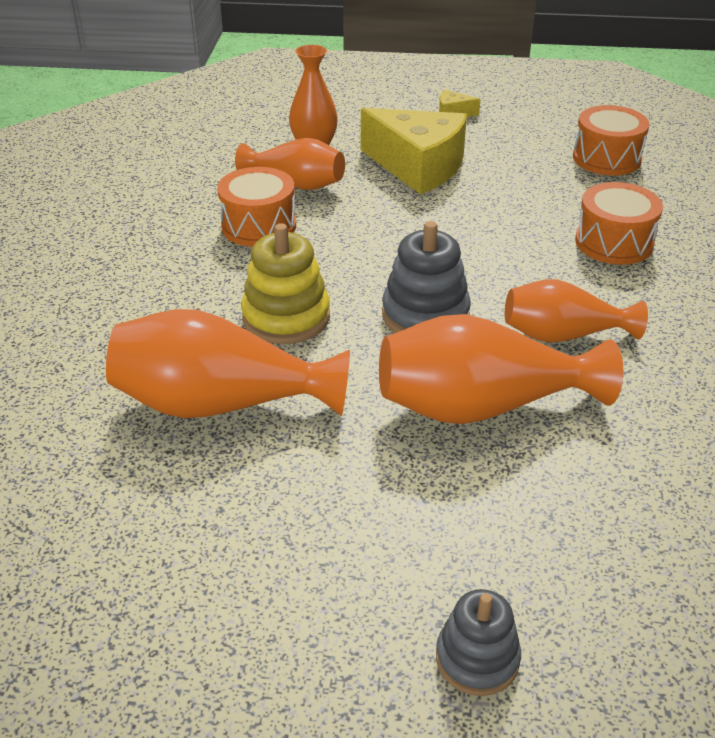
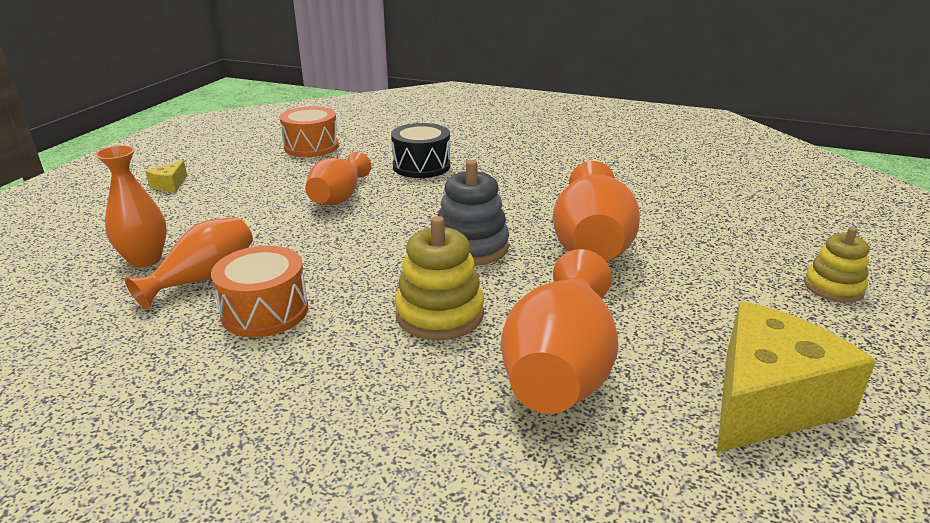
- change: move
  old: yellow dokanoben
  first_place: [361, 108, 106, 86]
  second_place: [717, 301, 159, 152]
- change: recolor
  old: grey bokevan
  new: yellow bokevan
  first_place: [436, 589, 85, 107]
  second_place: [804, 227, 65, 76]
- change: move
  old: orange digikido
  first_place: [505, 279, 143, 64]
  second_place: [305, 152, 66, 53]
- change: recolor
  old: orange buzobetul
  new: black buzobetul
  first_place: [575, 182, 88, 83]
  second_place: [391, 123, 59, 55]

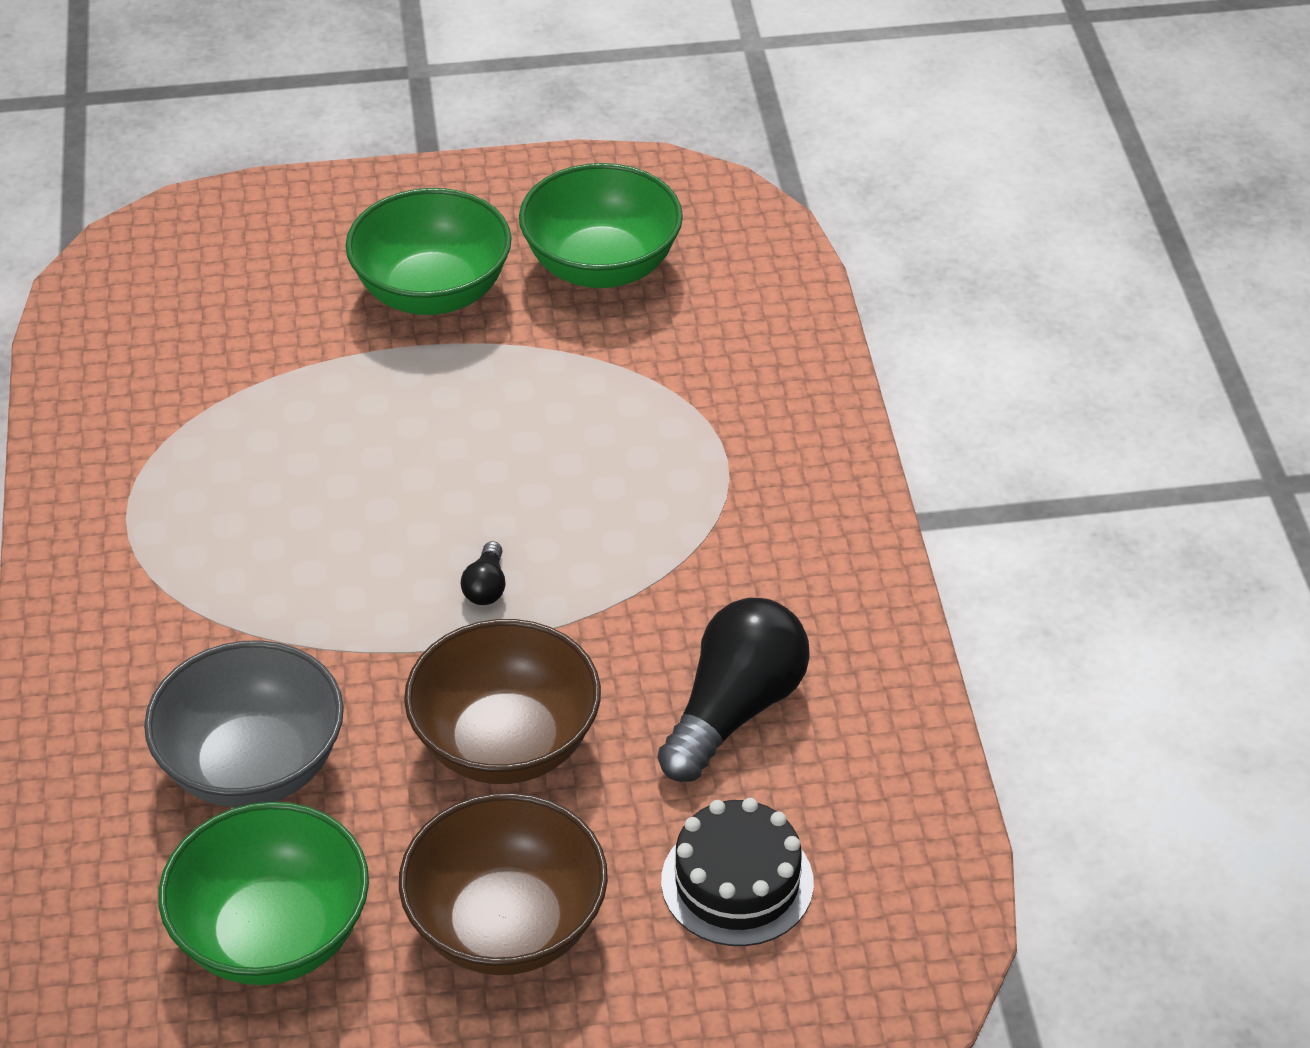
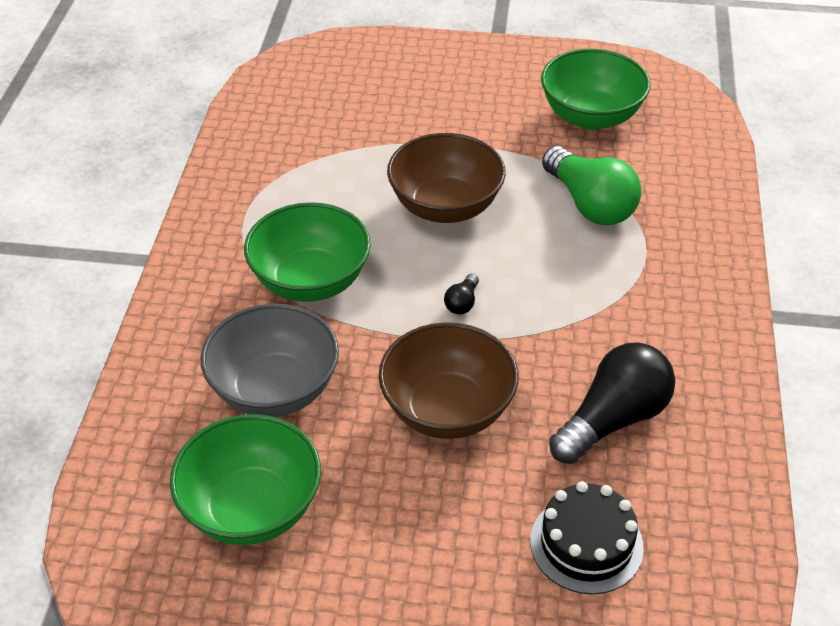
- change: move
  old: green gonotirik
  first_place: [345, 188, 167, 127]
  second_place: [244, 202, 127, 100]
- change: move
  old: brown gonotirik
  first_place: [399, 793, 209, 182]
  second_place: [387, 133, 119, 90]
- change: insert
  new: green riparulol
  second_place: [542, 146, 100, 79]

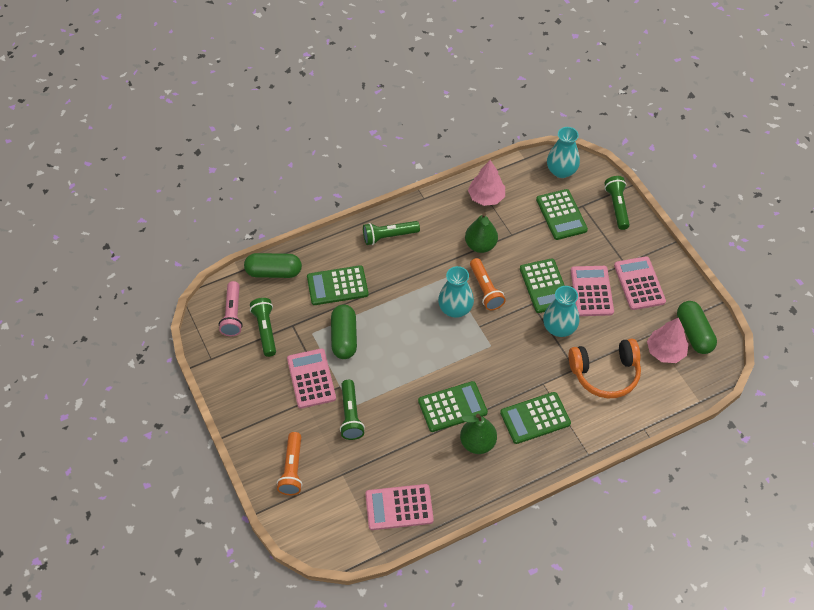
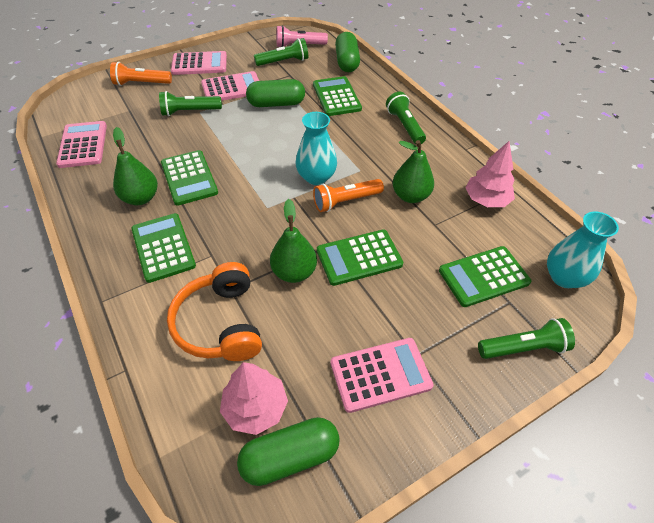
- change: replace
  old: turquoise digikido
  new: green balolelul
  first_place: [543, 286, 36, 51]
  second_place: [270, 199, 47, 84]
- change: move
  old: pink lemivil
  first_place: [571, 266, 43, 50]
  second_place: [171, 51, 56, 24]

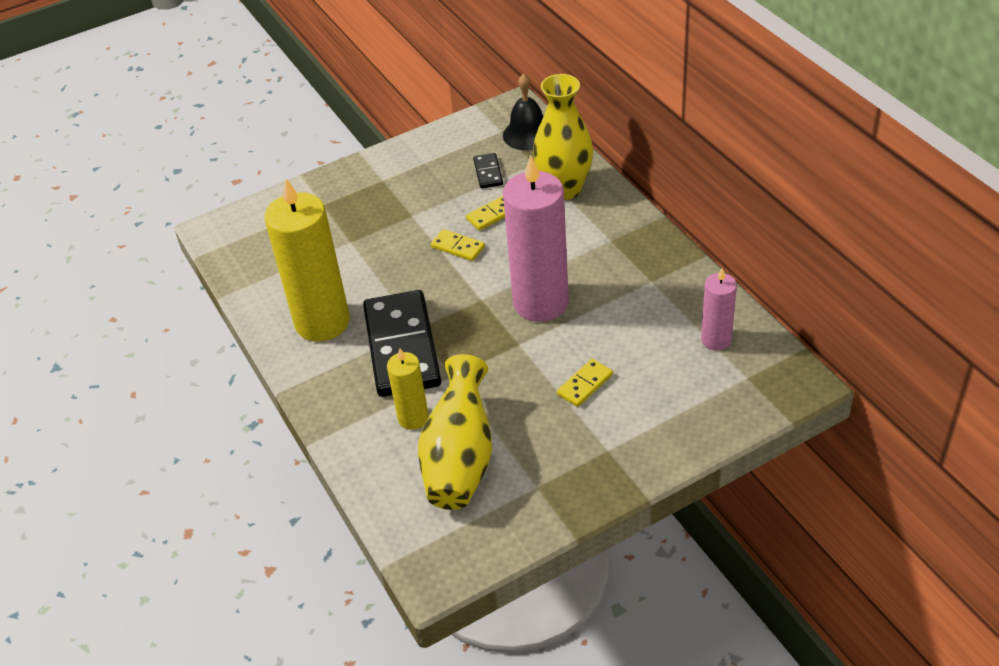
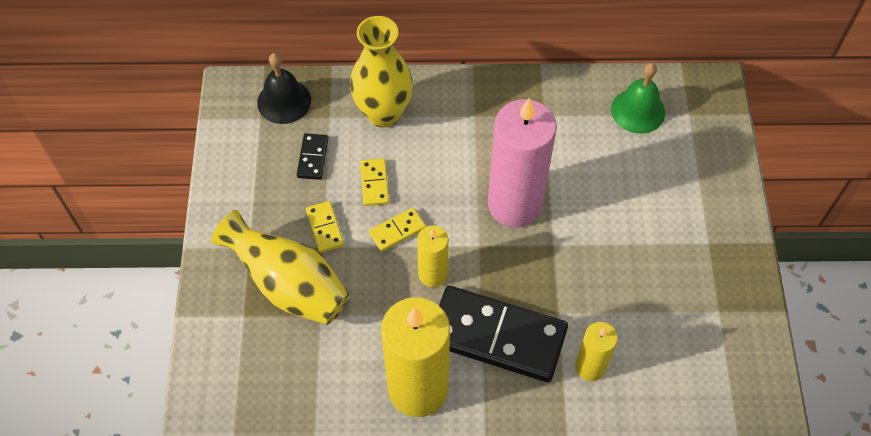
- change: move
  old: yellow digikido
  first_place: [418, 354, 74, 156]
  second_place: [211, 210, 139, 115]
- change: rotate
  old: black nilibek
  first_place: [473, 153, 30, 35]
  second_place: [297, 133, 32, 47]
  degrees: 75
- change: move
  old: yellow nilibek
  first_place: [557, 359, 56, 48]
  second_place: [306, 201, 38, 52]
- change: replace
  old: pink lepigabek
  new: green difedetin
  first_place: [701, 268, 36, 82]
  second_place: [611, 63, 54, 71]
- change: insert
  new: yellow lepigabek
  second_place: [417, 225, 32, 62]

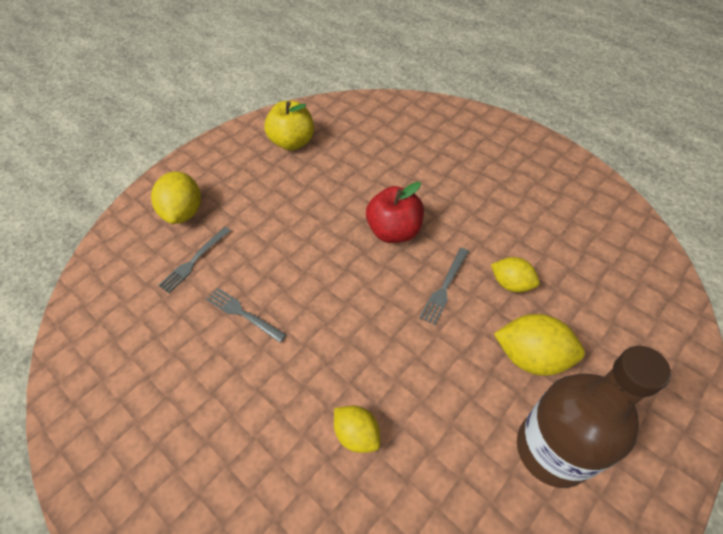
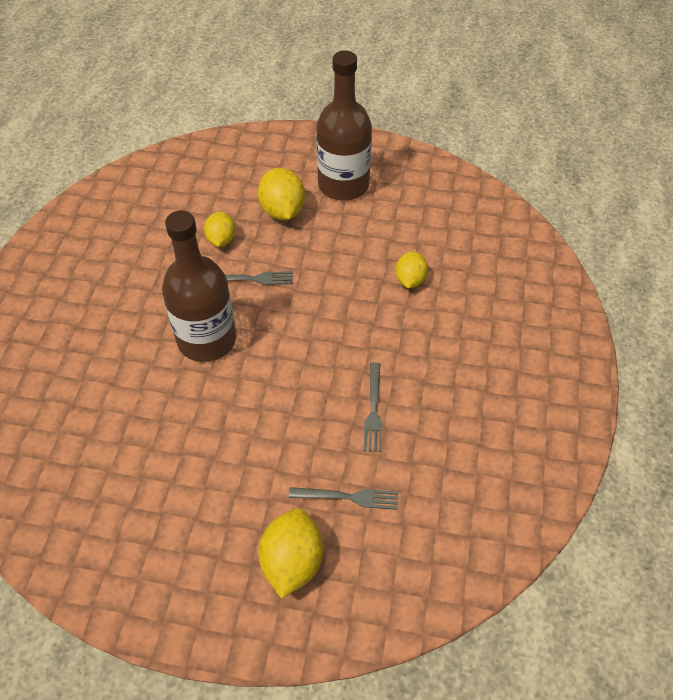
- change: rotate
  old: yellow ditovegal
  first_place: [151, 172, 50, 52]
  second_place: [258, 508, 65, 91]
  degrees: -45
- change: delete
  old: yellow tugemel
  first_place: [264, 101, 50, 50]
- change: replace
  old: red tugemel
  new: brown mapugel
  first_place: [366, 182, 58, 61]
  second_place: [162, 210, 74, 152]

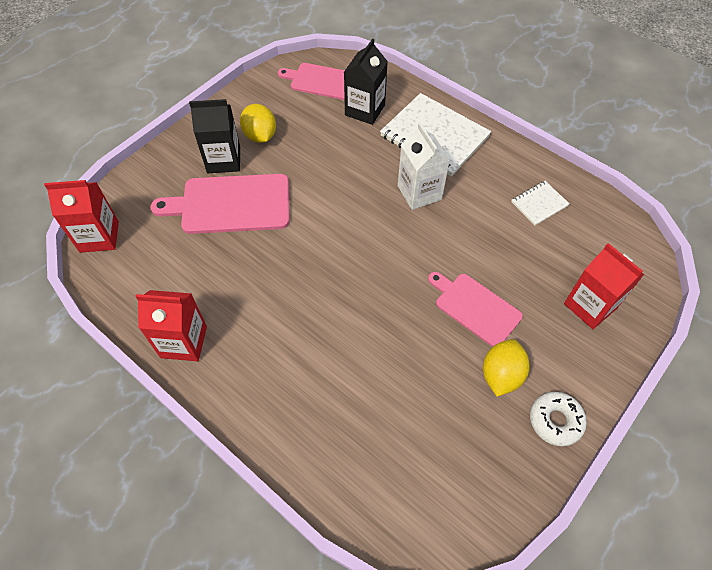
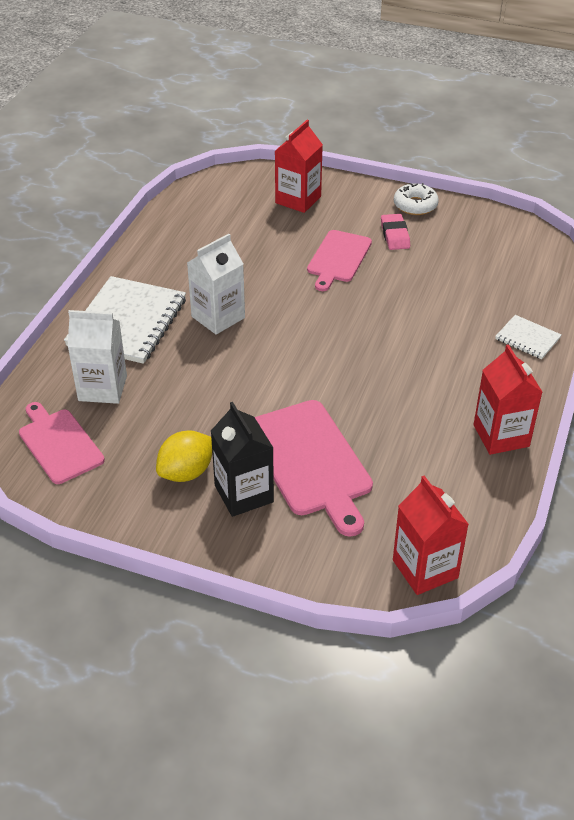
- change: rotate
  old: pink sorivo
  first_place: [278, 63, 67, 37]
  second_place: [19, 402, 86, 82]
  degrees: 150
- change: recolor
  old: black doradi
  new: white doradi
  first_place: [344, 39, 44, 86]
  second_place: [67, 310, 60, 94]
- change: replace
  old: yellow ditovegal
  new: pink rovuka
  first_place: [483, 339, 47, 58]
  second_place: [381, 214, 29, 36]
- change: move
  old: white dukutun
  first_place: [511, 181, 58, 44]
  second_place: [495, 315, 67, 44]

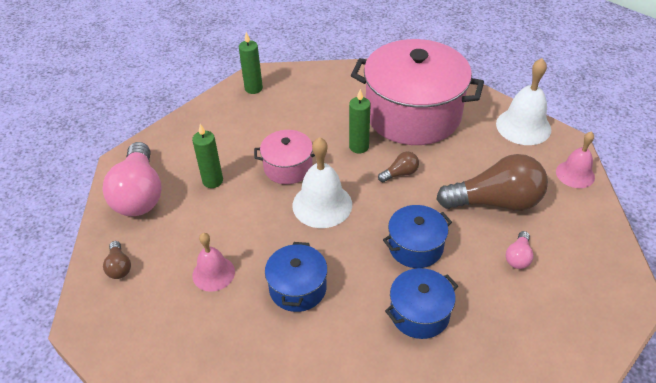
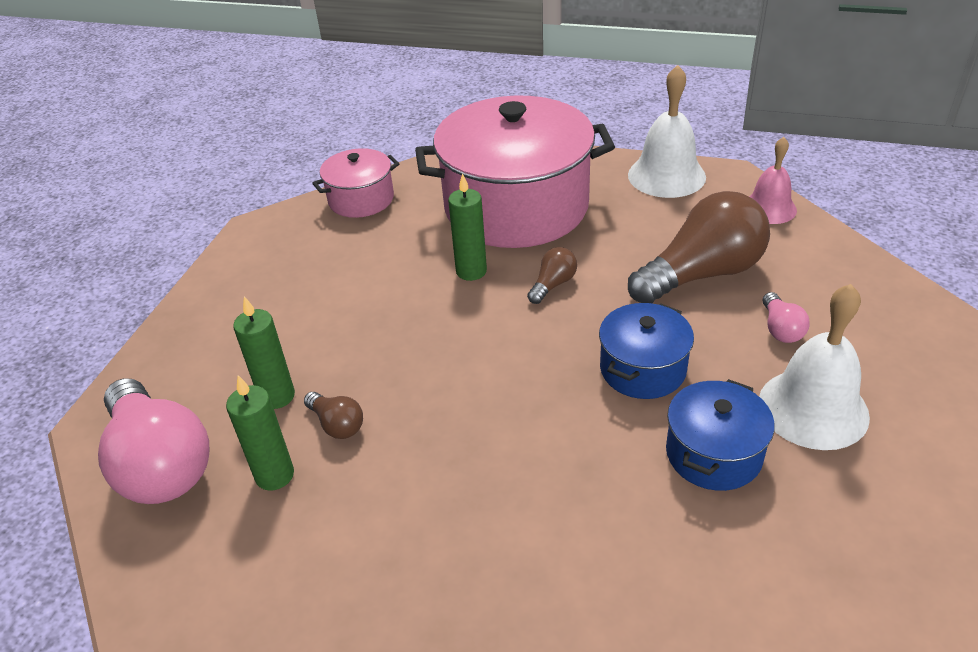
- change: move
  old: brown riparulol
  first_place: [103, 241, 28, 38]
  second_place: [304, 392, 59, 47]
- change: delete
  old: pink difedetin
  first_place: [192, 233, 43, 59]
- change: move
  old: green lepigabek
  first_place: [239, 32, 24, 62]
  second_place: [226, 375, 68, 116]
- change: move
  old: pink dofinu
  first_place: [254, 130, 61, 54]
  second_place: [312, 148, 88, 70]
- change: delete
  old: blue dofinu
  first_place: [265, 242, 63, 70]
- change: move
  old: white difedetin
  first_place: [292, 137, 60, 91]
  second_place: [759, 284, 111, 166]

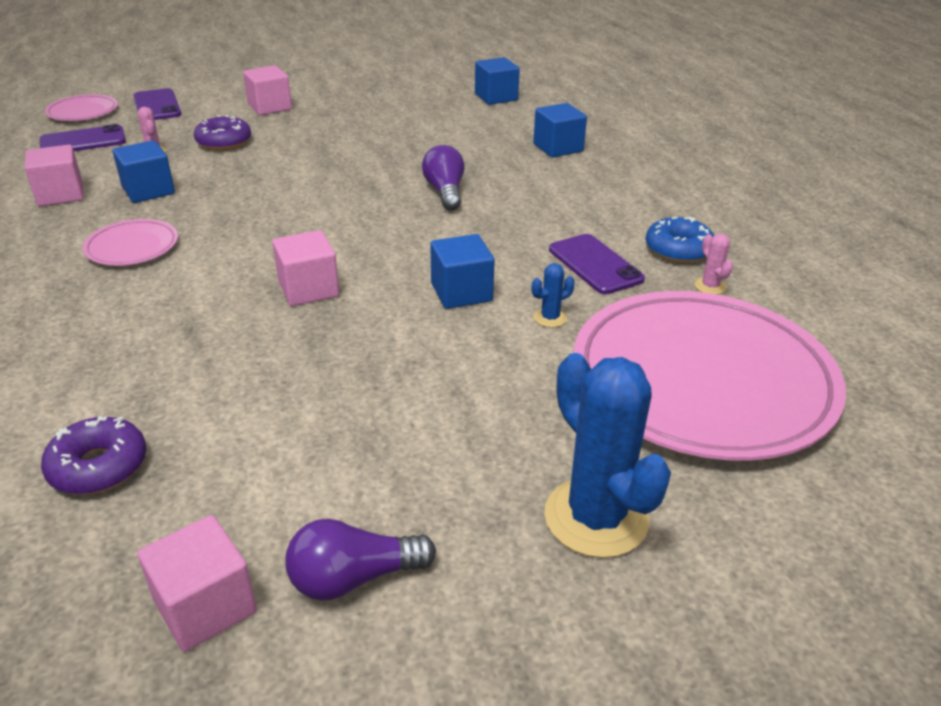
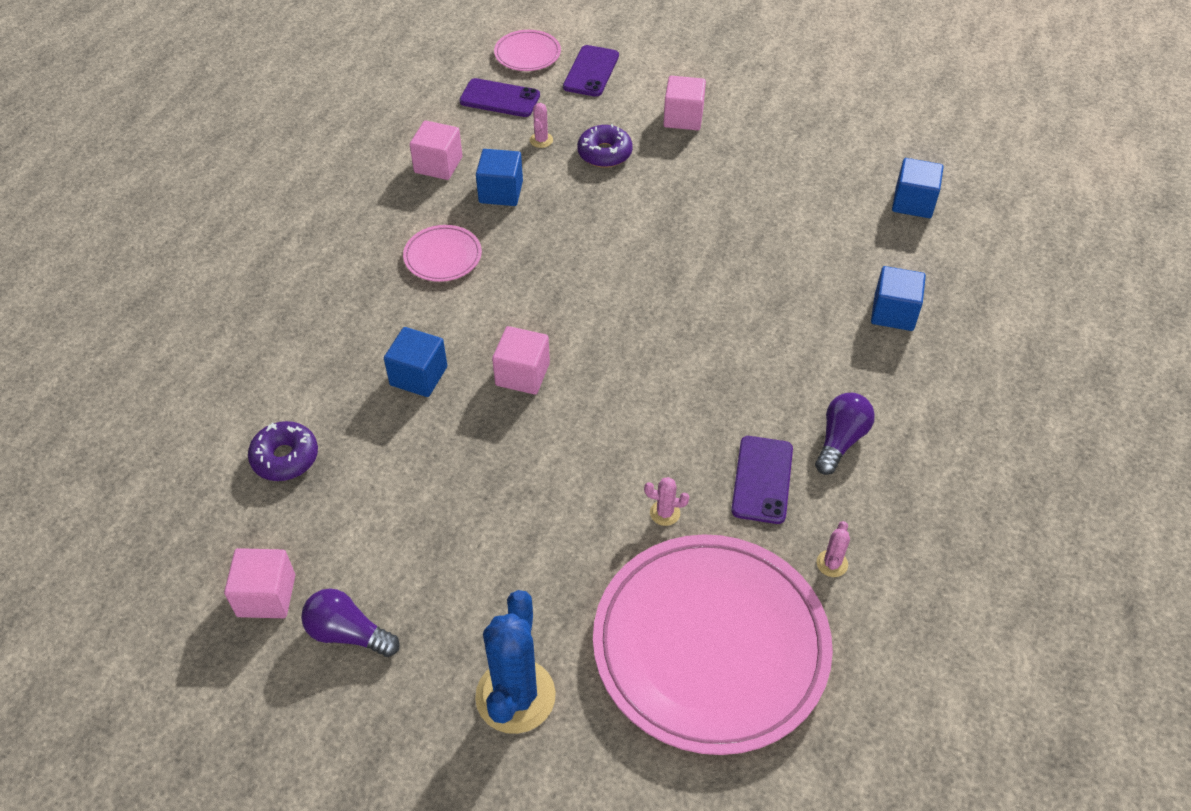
- change: move
  old: purple riparulol
  first_place: [422, 145, 43, 66]
  second_place: [815, 393, 60, 82]
- change: move
  old: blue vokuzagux
  first_place: [430, 234, 65, 75]
  second_place: [384, 327, 63, 70]
- change: recolor
  old: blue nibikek
  new: pink nibikek
  first_place: [532, 263, 43, 64]
  second_place: [644, 477, 45, 49]
- change: delete
  old: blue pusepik
  first_place: [646, 217, 68, 46]

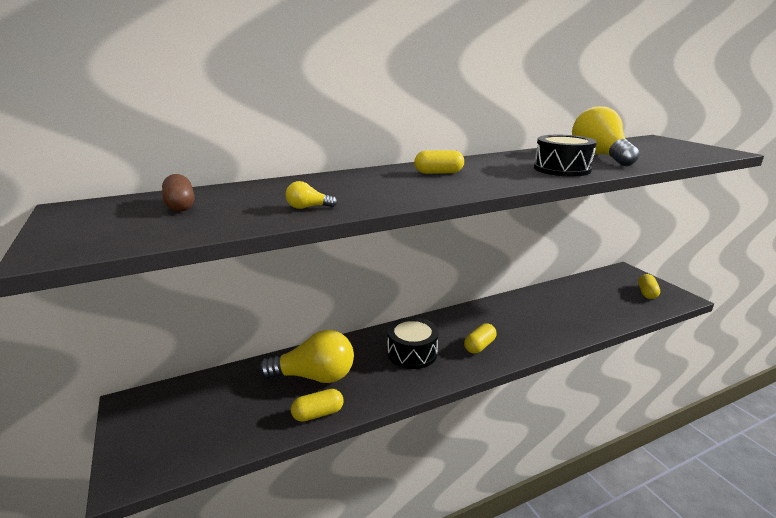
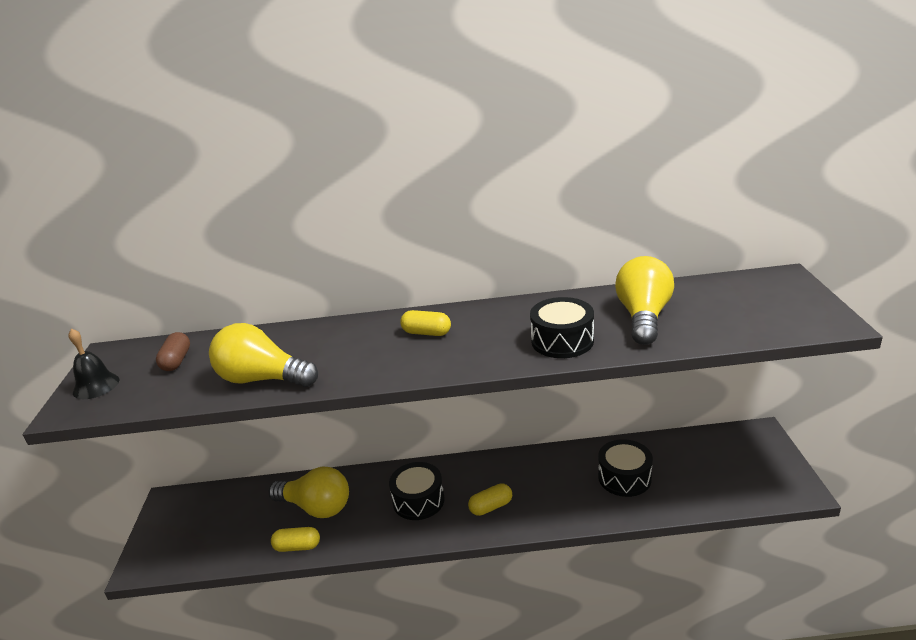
- change: resize
  old: yellow riparulol
  first_place: [286, 181, 51, 28]
  second_place: [209, 323, 109, 64]
  factor: 2.48
- change: delete
  old: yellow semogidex
  first_place: [638, 274, 22, 25]
- change: insert
  new: black difedetin
  second_place: [68, 328, 51, 71]
- change: insert
  new: black buzobetul
  second_place: [598, 439, 55, 58]

